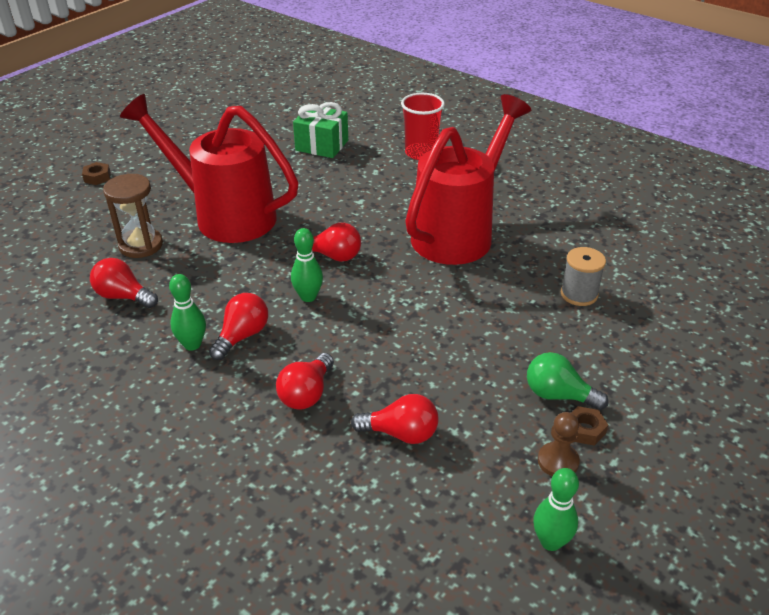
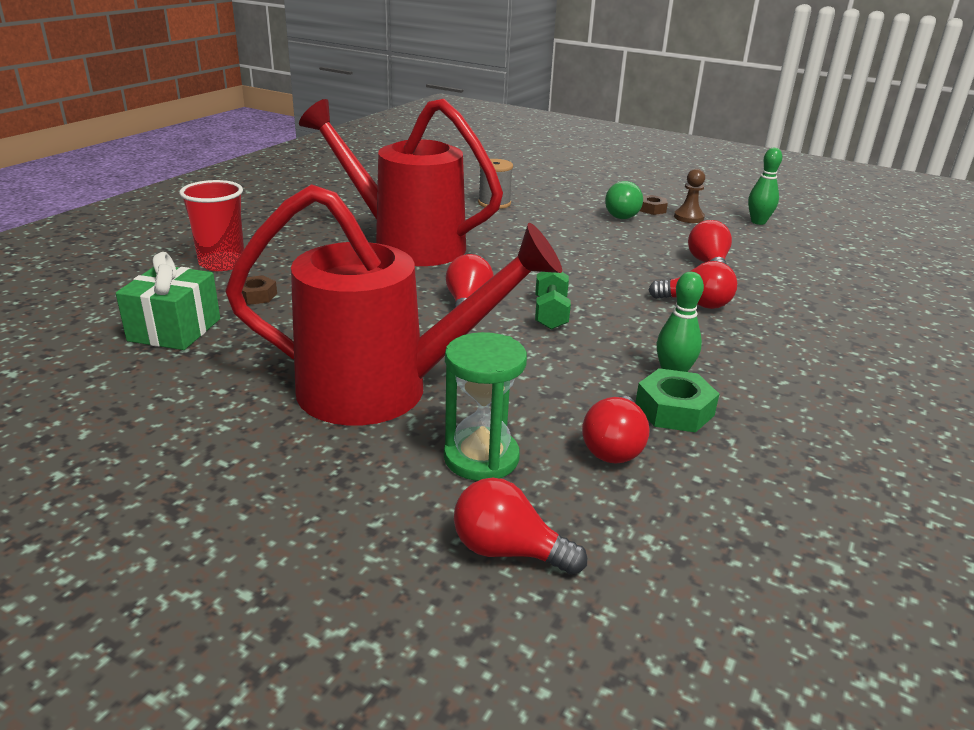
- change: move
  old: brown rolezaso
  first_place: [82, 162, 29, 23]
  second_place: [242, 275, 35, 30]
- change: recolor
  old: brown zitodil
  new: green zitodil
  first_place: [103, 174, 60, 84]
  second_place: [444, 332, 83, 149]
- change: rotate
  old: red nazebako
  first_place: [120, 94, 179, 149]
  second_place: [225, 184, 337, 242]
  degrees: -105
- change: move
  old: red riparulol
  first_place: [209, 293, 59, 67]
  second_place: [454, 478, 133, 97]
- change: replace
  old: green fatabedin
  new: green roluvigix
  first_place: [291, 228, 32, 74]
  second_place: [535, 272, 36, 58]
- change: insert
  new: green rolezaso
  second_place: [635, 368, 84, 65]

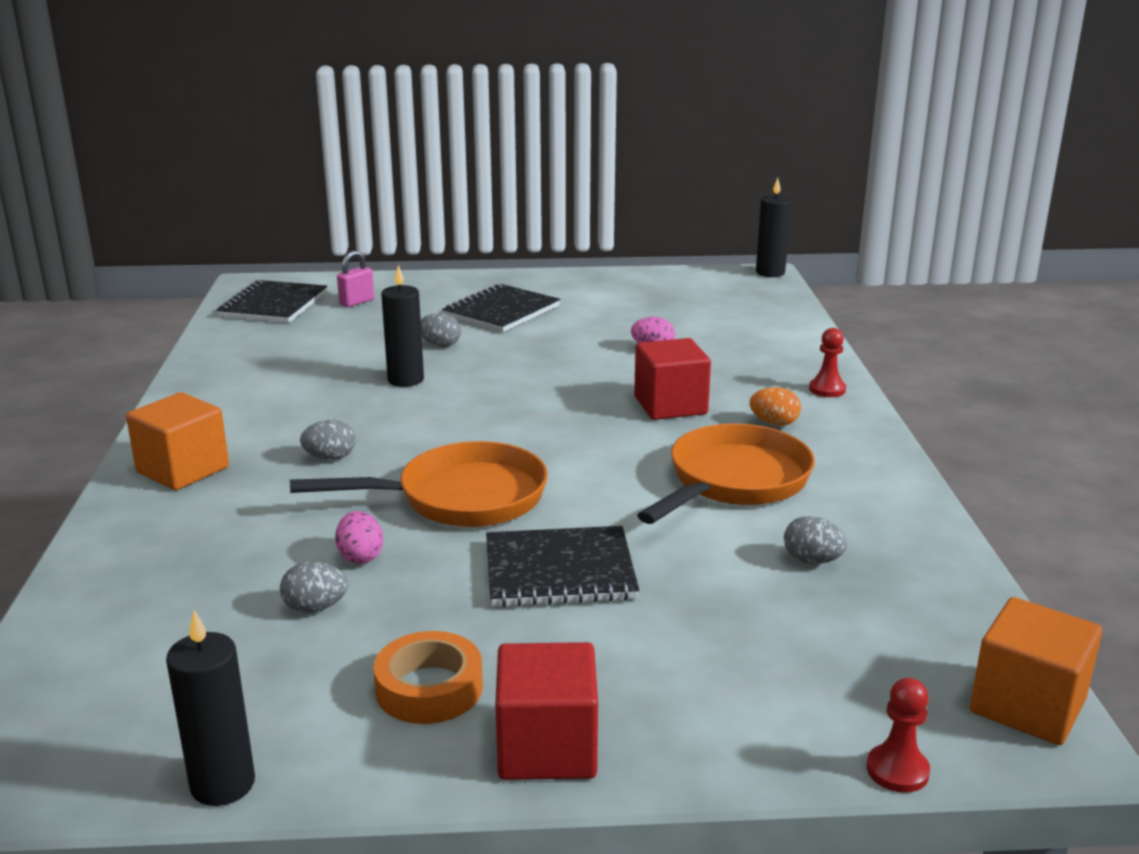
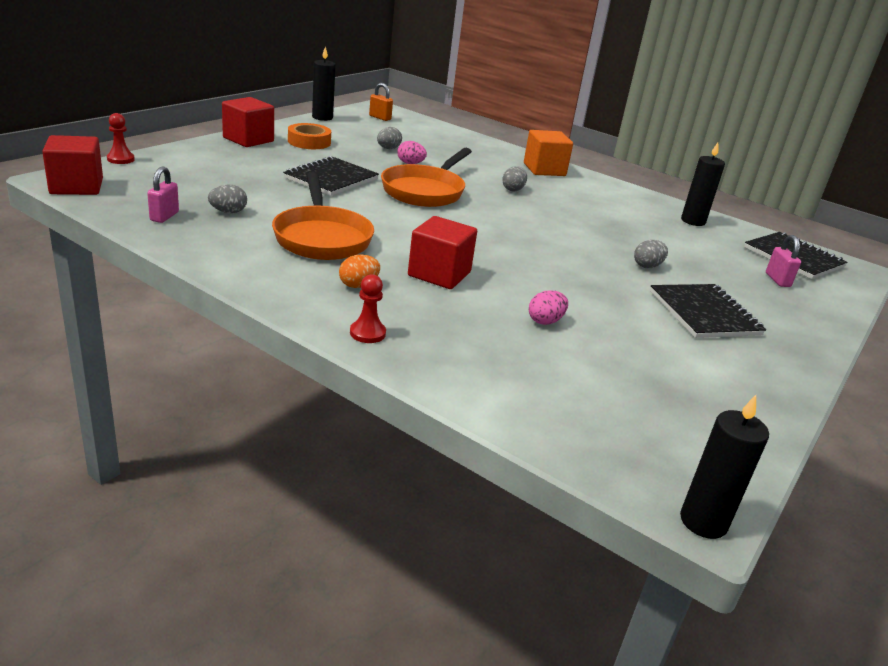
- change: move
  old: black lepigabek
  first_place: [381, 265, 43, 122]
  second_place: [681, 143, 44, 83]
- change: recolor
  old: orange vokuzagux
  new: red vokuzagux
  first_place: [970, 597, 132, 148]
  second_place: [42, 135, 61, 60]
- change: insert
  new: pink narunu
  second_place: [147, 166, 32, 57]
- change: insert
  new: orange narunu
  second_place: [369, 83, 24, 38]

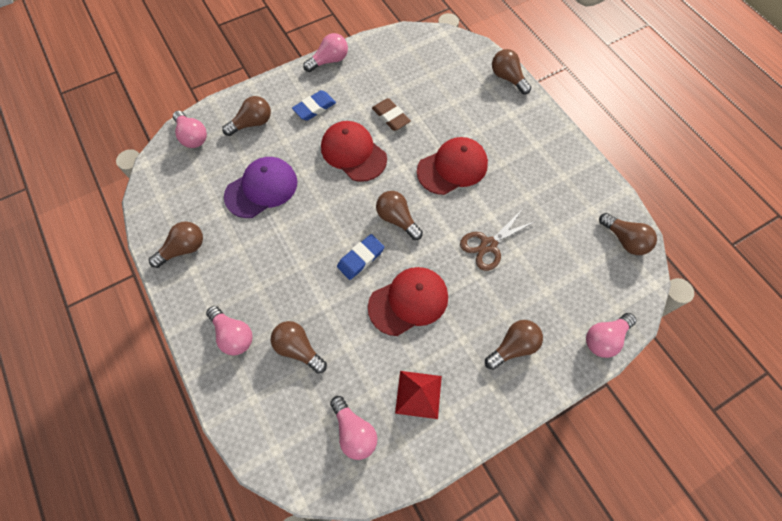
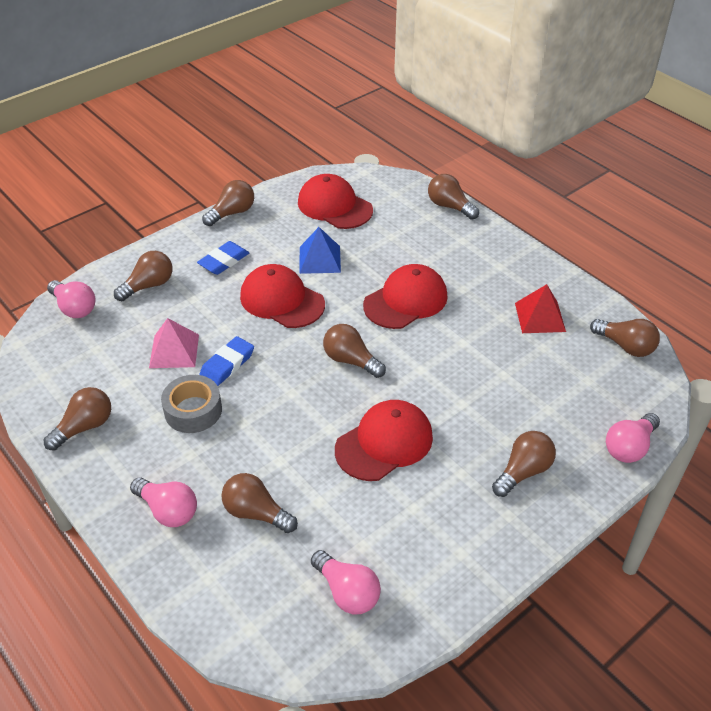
- change: replace
  old: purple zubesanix
  new: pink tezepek
  first_place: [224, 157, 73, 61]
  second_place: [149, 318, 50, 50]
- change: recolor
  old: pink riparulol
  new: brown riparulol
  first_place: [303, 33, 45, 39]
  second_place: [202, 180, 52, 46]
- change: move
  old: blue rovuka
  first_place: [337, 234, 48, 46]
  second_place: [199, 336, 55, 50]
- change: replace
  old: brown rovuka
  new: blue tezepek
  first_place: [372, 98, 39, 33]
  second_place: [299, 227, 42, 47]
- change: move
  old: red tezepek
  first_place: [395, 371, 47, 48]
  second_place: [515, 284, 51, 49]
- change: delete
  old: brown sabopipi
  first_place: [460, 210, 76, 61]
- change: insert
  new: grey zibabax
  second_place: [161, 375, 61, 58]
- change: insert
  new: red zubesanix
  second_place: [298, 174, 75, 55]

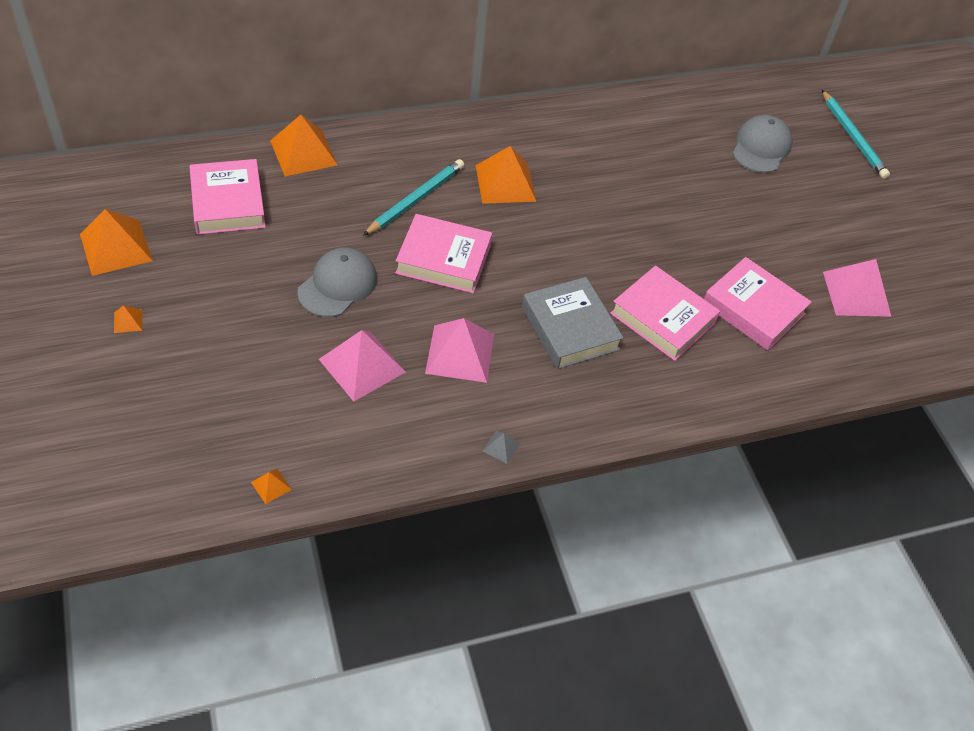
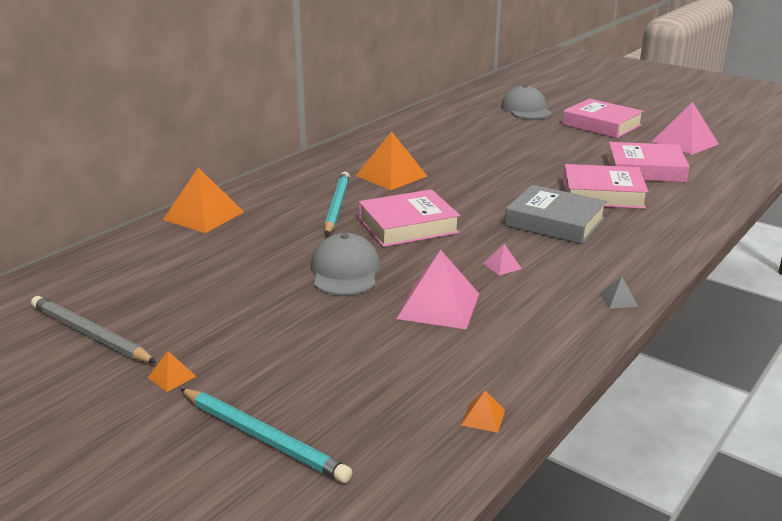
- change: replace
  old: orange tezepek
  new: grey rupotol
  first_place: [80, 209, 73, 67]
  second_place: [31, 296, 126, 67]
- change: move
  old: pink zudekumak
  first_place: [190, 159, 76, 76]
  second_place: [562, 99, 82, 39]
- change: resize
  old: pink tezepek
  first_place: [425, 318, 69, 65]
  second_place: [483, 244, 39, 32]
  factor: 0.44
- change: move
  old: turquoise rupotol
  first_place: [822, 90, 68, 89]
  second_place: [180, 388, 172, 95]

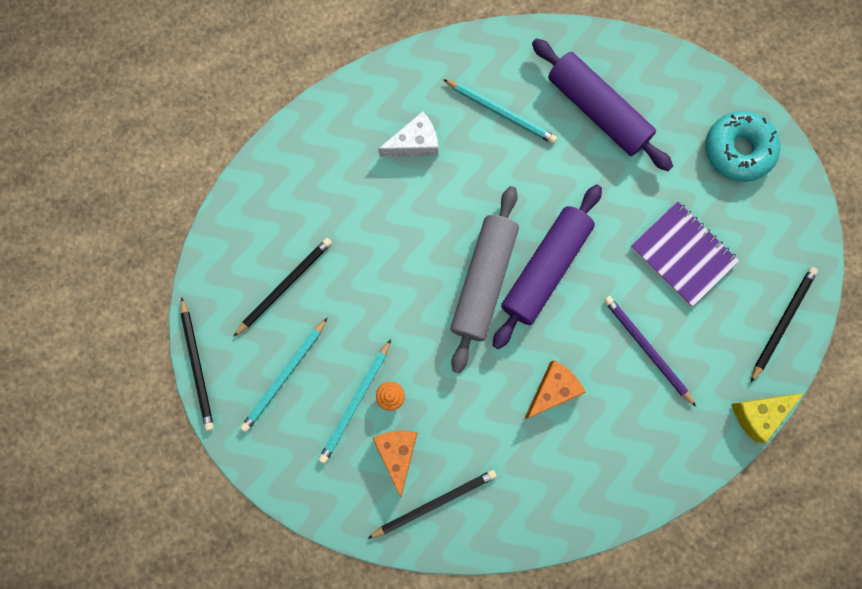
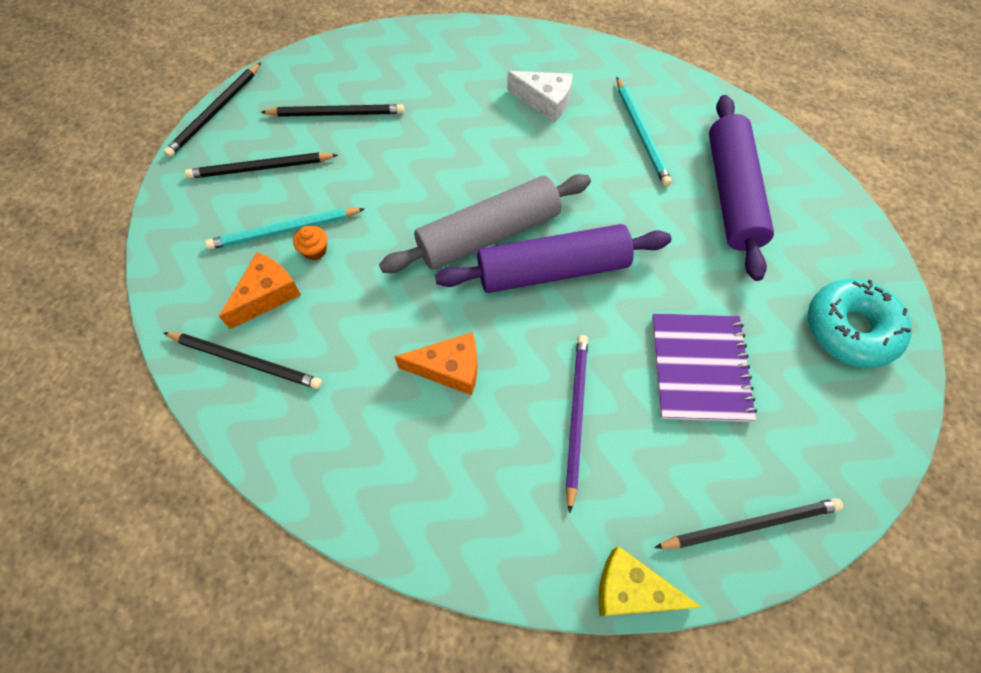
- change: recolor
  old: turquoise rupotol
  new: black rupotol
  first_place: [240, 318, 87, 114]
  second_place: [185, 152, 153, 27]

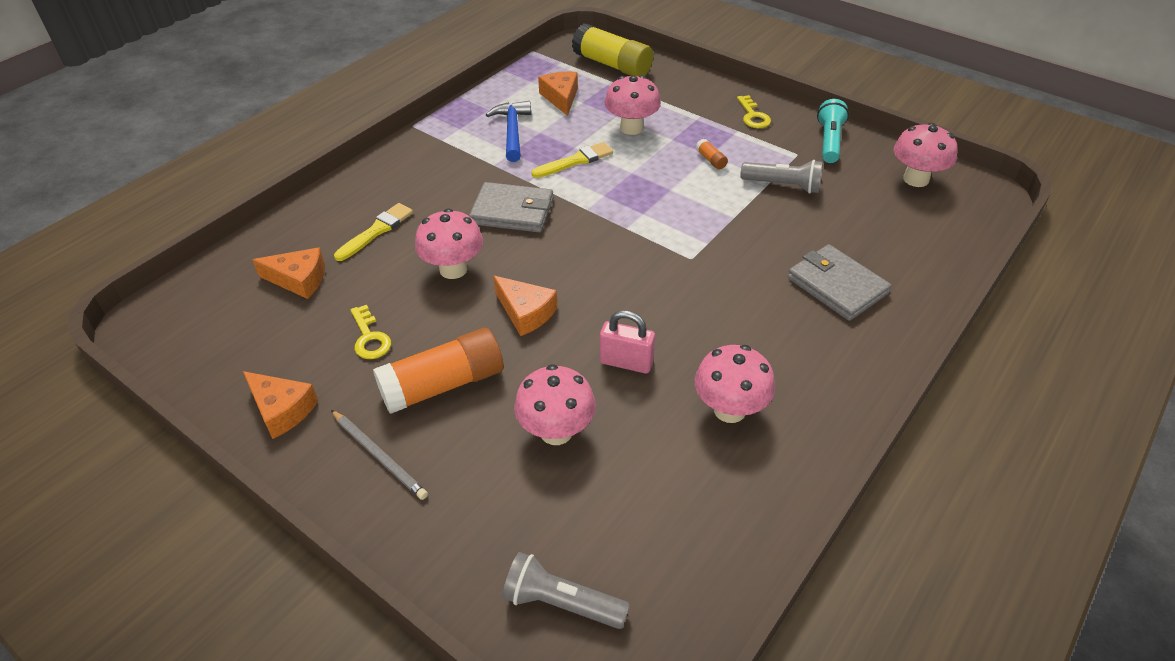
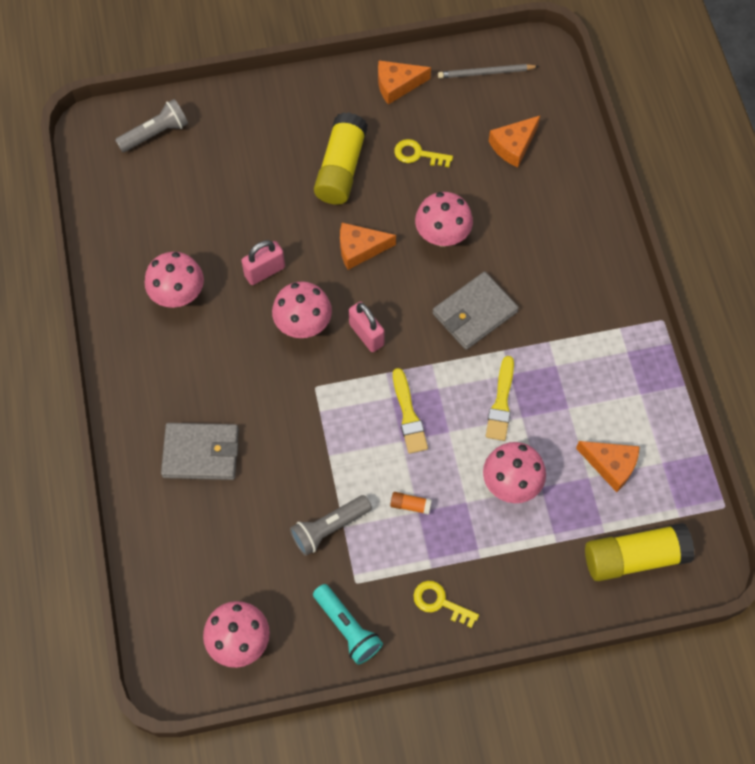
- change: move
  old: grey rupotol
  first_place: [331, 410, 97, 90]
  second_place: [438, 64, 101, 14]
- change: move
  old: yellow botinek
  first_place: [334, 203, 79, 58]
  second_place: [393, 368, 35, 86]
- change: recolor
  old: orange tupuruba
  new: yellow tupuruba
  first_place: [373, 328, 130, 86]
  second_place: [314, 112, 54, 93]
- change: delete
  old: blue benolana
  first_place: [486, 101, 45, 61]
- change: move
  old: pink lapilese
  first_place: [514, 364, 82, 81]
  second_place: [272, 281, 60, 57]
- change: insert
  new: pink narunu
  second_place: [349, 302, 36, 50]

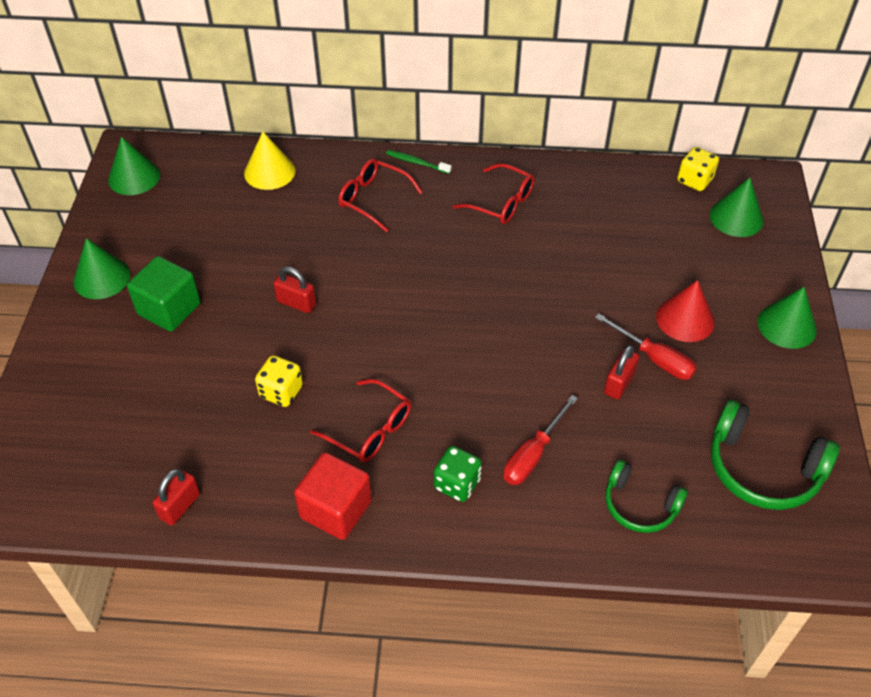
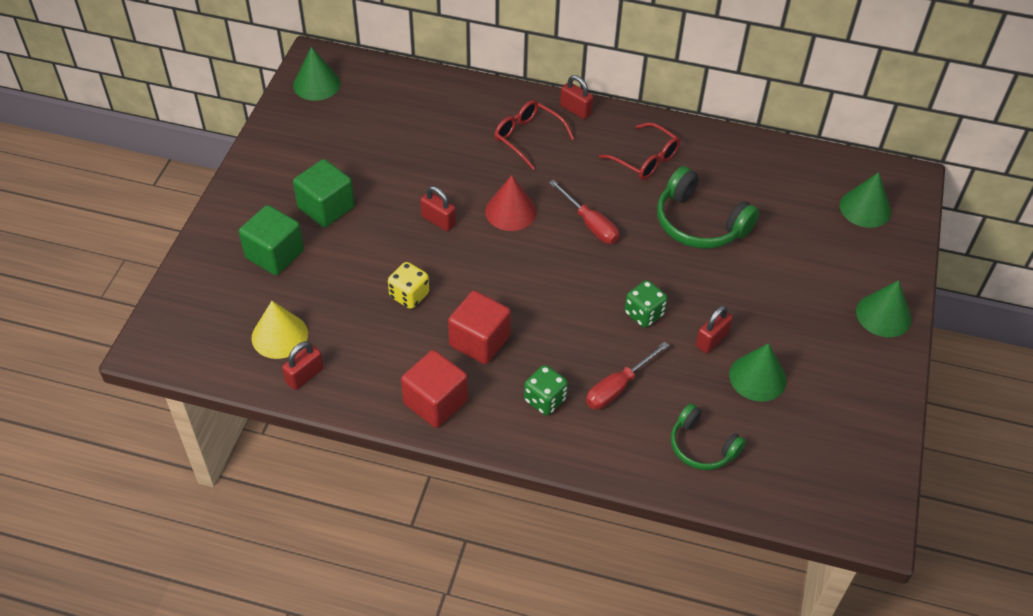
- change: move
  old: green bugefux
  first_place: [73, 238, 57, 61]
  second_place: [729, 343, 58, 59]
- change: move
  old: yellow bugefux
  first_place: [244, 132, 51, 58]
  second_place: [252, 301, 56, 58]
- change: replace
  old: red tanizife
  new: red vokuzagux
  first_place: [310, 379, 101, 83]
  second_place: [448, 290, 63, 74]
- change: replace
  old: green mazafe
  new: red narunu
  first_place: [386, 150, 65, 24]
  second_place: [560, 75, 33, 44]
- change: move
  old: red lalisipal
  first_place: [595, 313, 102, 67]
  second_place: [549, 180, 70, 64]
- change: move
  old: red bugefux
  first_place: [656, 280, 59, 62]
  second_place: [485, 175, 52, 56]
- change: delete
  old: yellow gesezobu
  first_place: [677, 147, 42, 44]
- change: move
  old: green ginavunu
  first_place: [711, 400, 129, 110]
  second_place: [657, 166, 102, 83]
- change: insert
  new: green vokuzagux
  second_place: [239, 205, 65, 70]
- change: insert
  new: green gesezobu
  second_place: [624, 280, 44, 48]

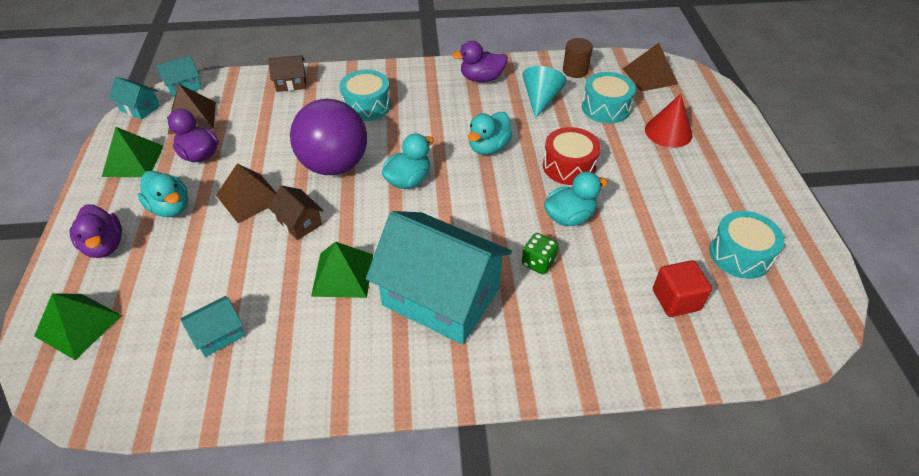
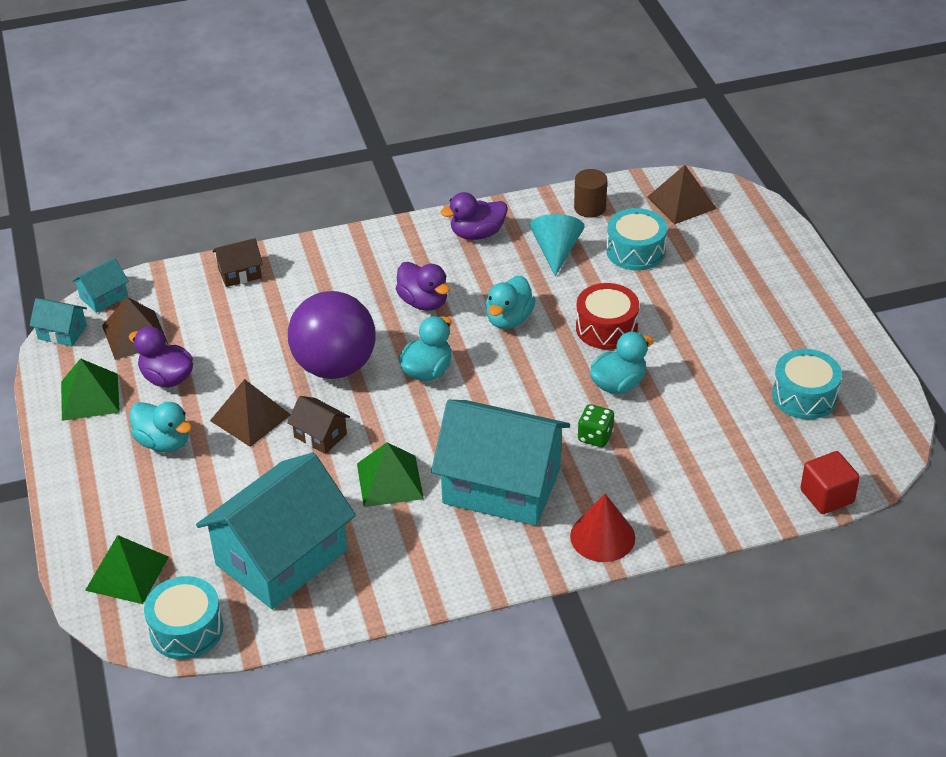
- change: move
  old: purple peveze
  first_place: [69, 205, 53, 53]
  second_place: [396, 262, 54, 49]
- change: resize
  old: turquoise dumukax
  first_place: [181, 296, 64, 61]
  second_place: [196, 452, 160, 157]
  factor: 2.33
- change: move
  old: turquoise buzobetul
  first_place: [339, 70, 52, 51]
  second_place: [144, 576, 79, 84]
- change: move
  old: red bugefux
  first_place: [645, 94, 48, 54]
  second_place: [570, 494, 65, 68]
- change: move
  old: red vokuzagux
  first_place: [653, 260, 59, 57]
  second_place: [800, 451, 60, 63]

